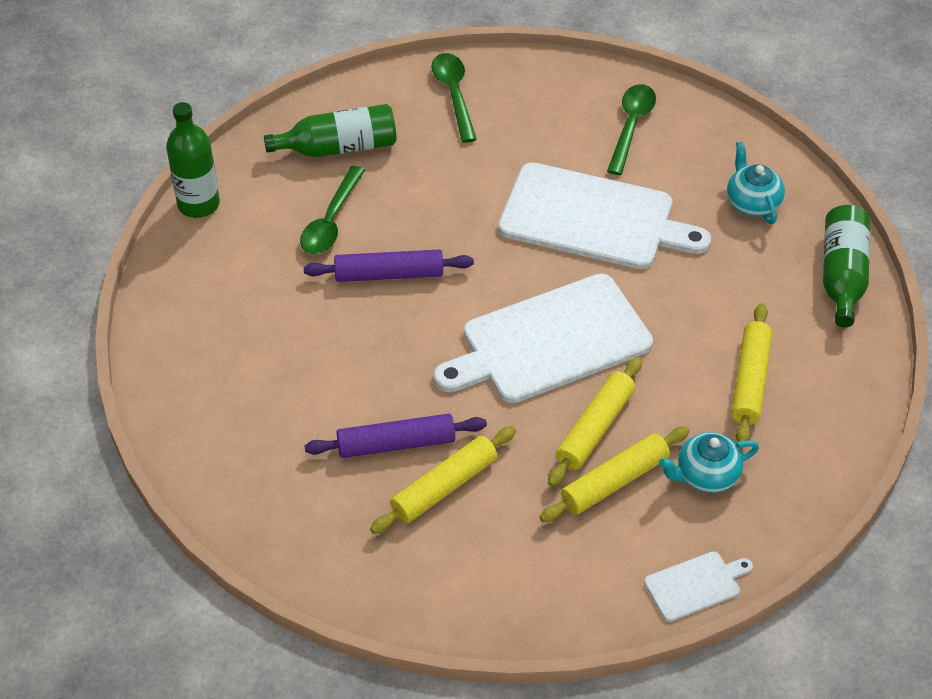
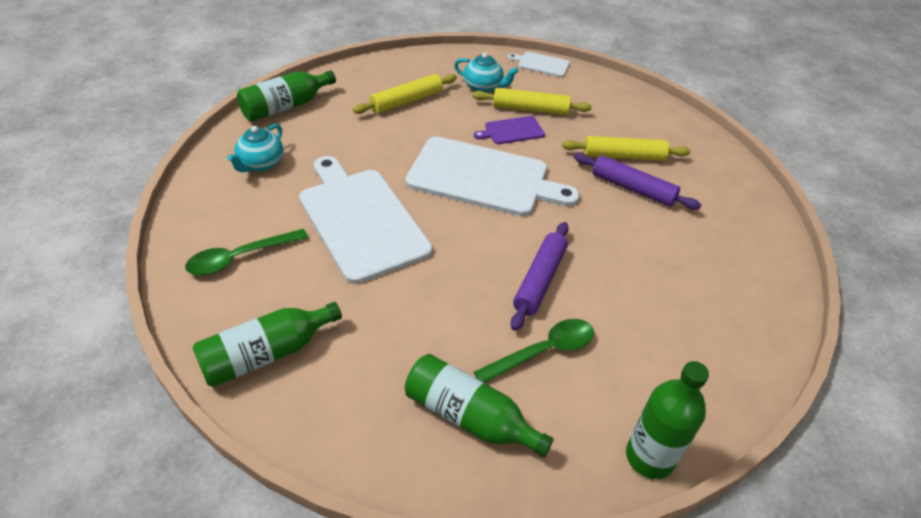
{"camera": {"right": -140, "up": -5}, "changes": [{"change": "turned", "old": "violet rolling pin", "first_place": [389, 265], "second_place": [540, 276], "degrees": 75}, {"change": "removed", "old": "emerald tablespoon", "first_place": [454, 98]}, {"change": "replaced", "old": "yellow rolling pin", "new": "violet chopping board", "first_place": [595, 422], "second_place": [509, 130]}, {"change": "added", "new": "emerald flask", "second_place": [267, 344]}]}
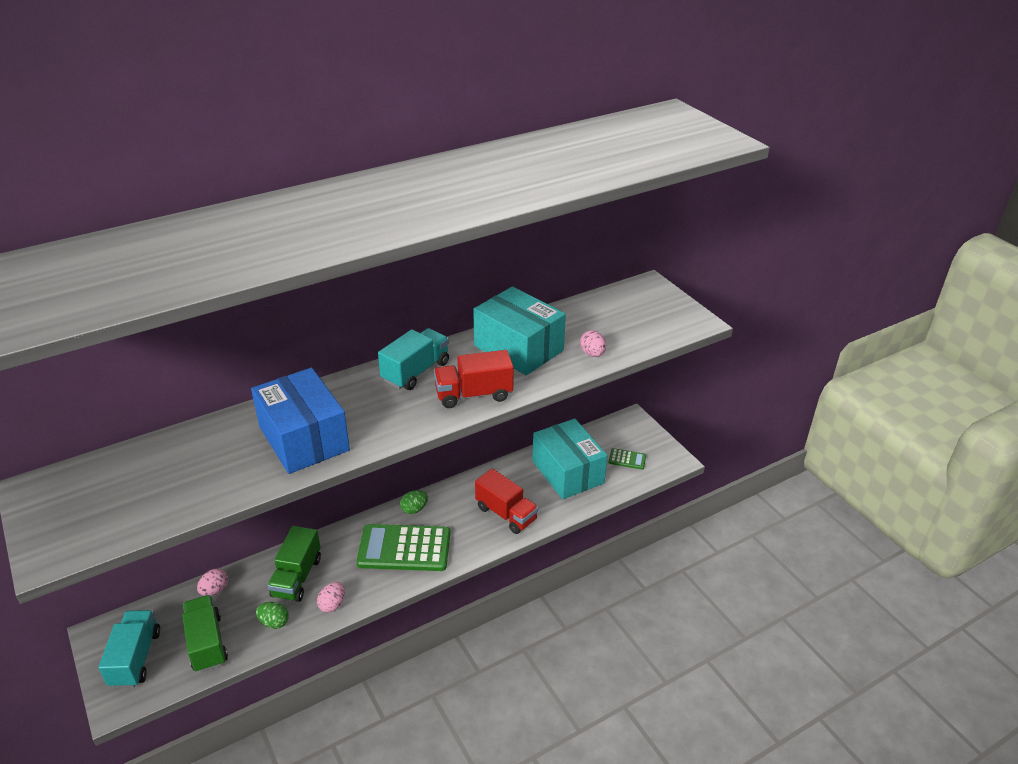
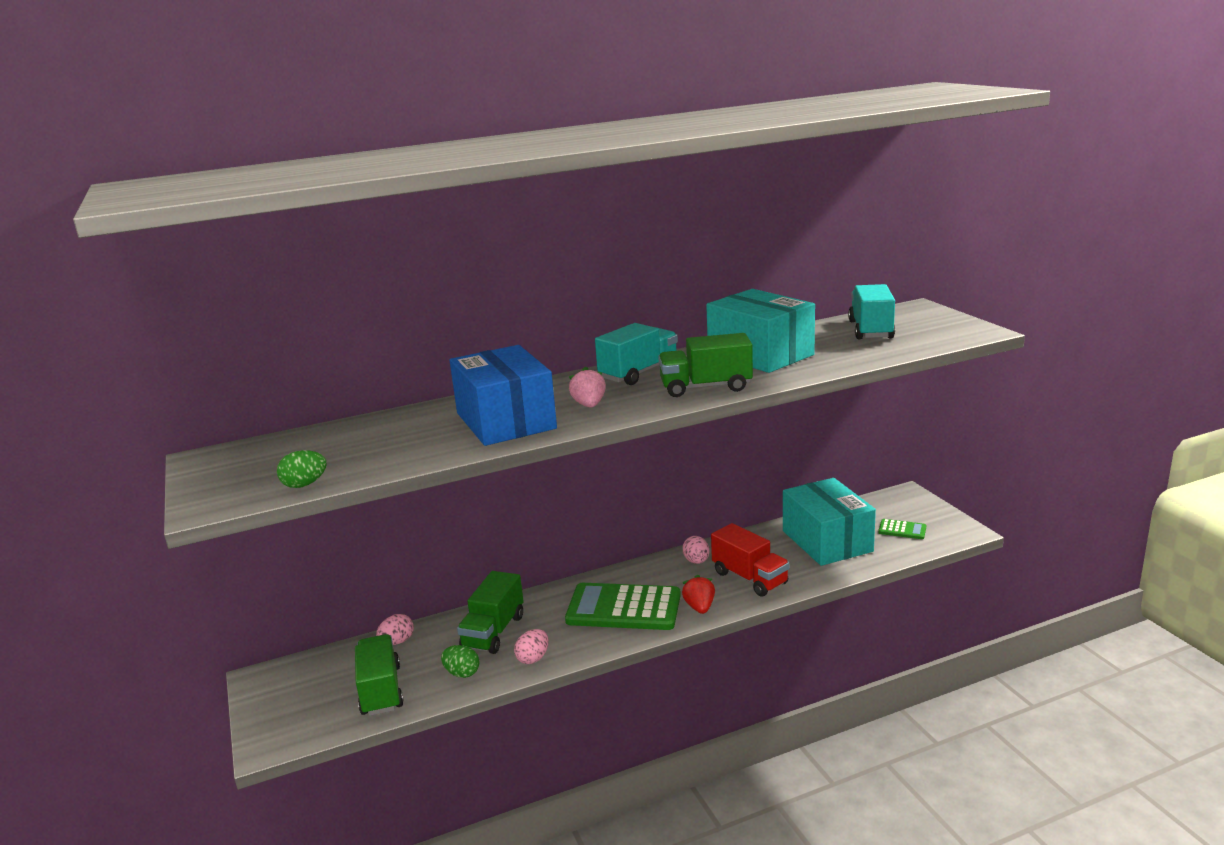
{"camera": {"right": 10, "up": -15}, "changes": [{"change": "moved", "old": "teal truck", "first_place": [129, 649], "second_place": [871, 311]}, {"change": "moved", "old": "emerald egg", "first_place": [414, 502], "second_place": [302, 469]}, {"change": "recoloured", "old": "red truck", "new": "emerald truck", "first_place": [474, 379], "second_place": [705, 365]}, {"change": "moved", "old": "rose-pink egg", "first_place": [593, 343], "second_place": [696, 550]}, {"change": "added", "new": "rose-pink toy strawberry", "second_place": [587, 387]}, {"change": "added", "new": "red toy strawberry", "second_place": [698, 594]}]}
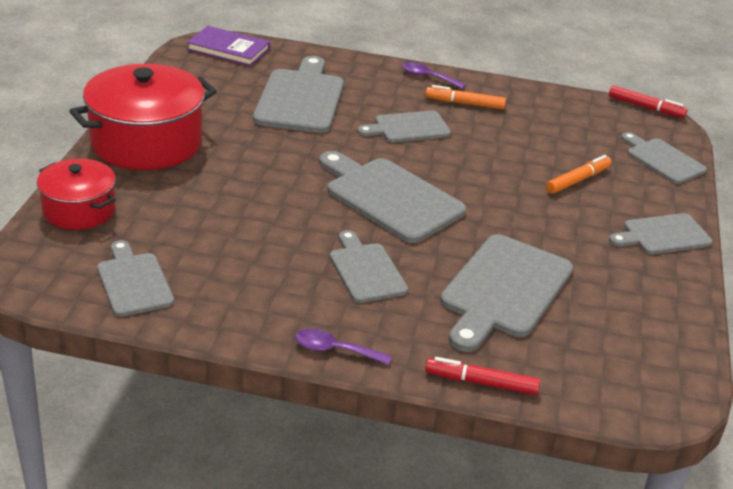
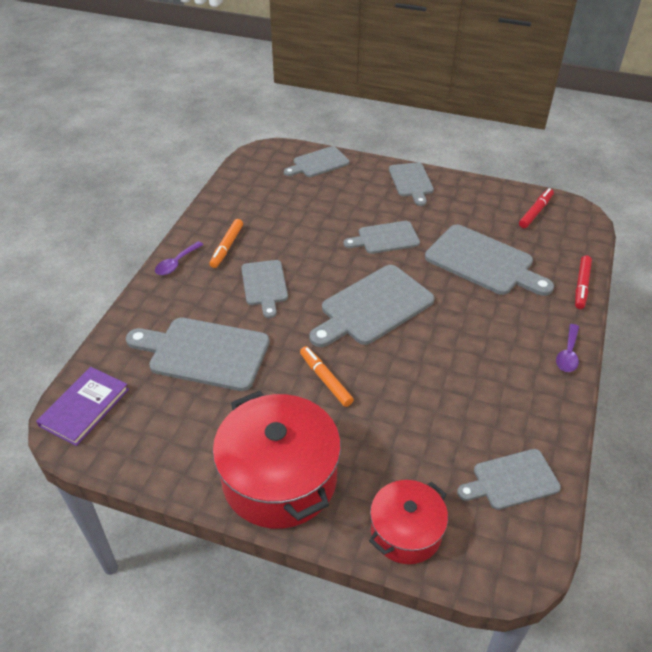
{"camera": {"right": -80, "up": 10}, "changes": [{"change": "moved", "old": "gray chopping board", "first_place": [369, 266], "second_place": [382, 237]}, {"change": "moved", "old": "orange-coloured marker", "first_place": [579, 174], "second_place": [327, 376]}, {"change": "moved", "old": "red marker", "first_place": [648, 102], "second_place": [536, 208]}]}
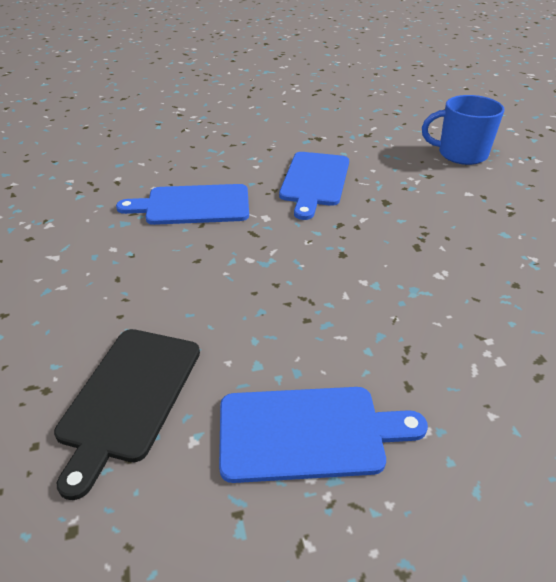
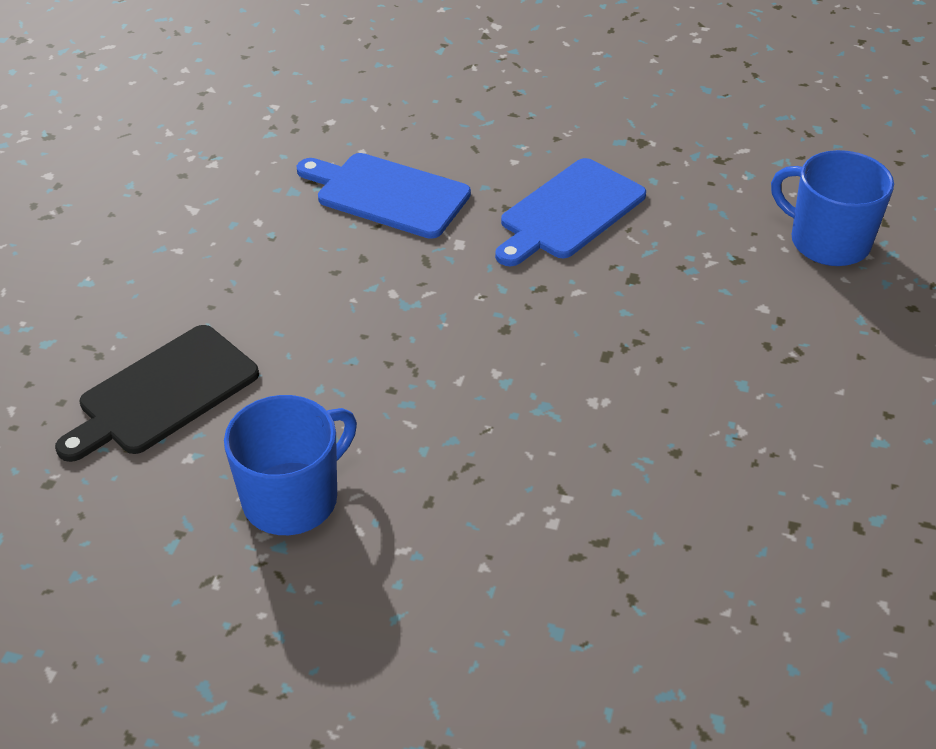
{"camera": {"right": 30, "up": 5}, "changes": [{"change": "replaced", "old": "cobalt chopping board", "new": "cobalt mug", "first_place": [323, 435], "second_place": [290, 465]}]}
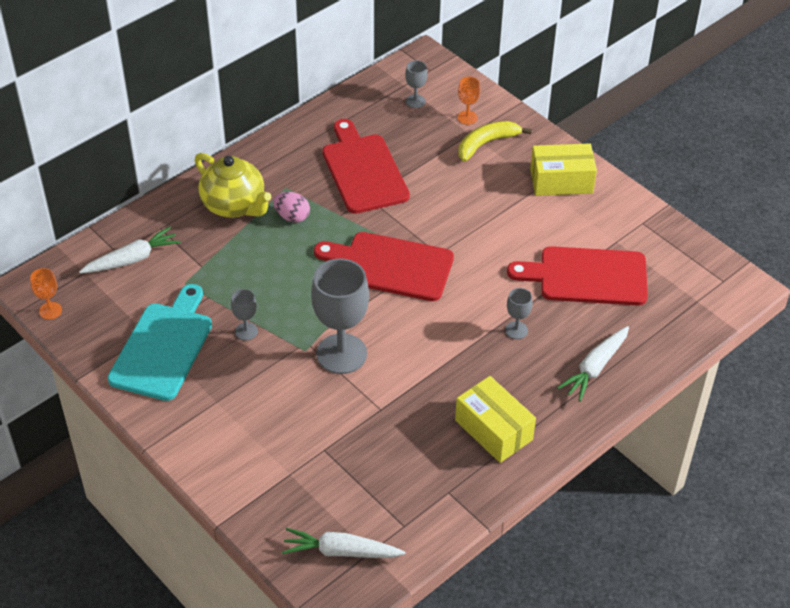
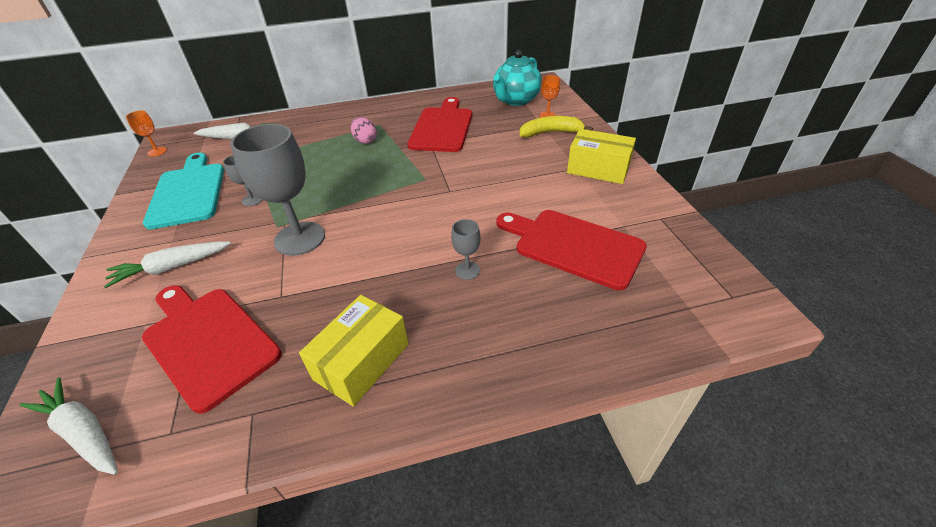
{"camera": {"right": 30, "up": -5}, "changes": [{"change": "turned", "old": "teal chopping board", "first_place": [159, 342], "second_place": [183, 191], "degrees": -60}, {"change": "removed", "old": "yellow china teapot", "first_place": [233, 185]}, {"change": "moved", "old": "red chopping board", "first_place": [384, 266], "second_place": [212, 349]}, {"change": "replaced", "old": "gray wine glass", "new": "teal china teapot", "first_place": [416, 84], "second_place": [517, 78]}, {"change": "turned", "old": "yellow parcel", "first_place": [495, 419], "second_place": [353, 351], "degrees": 45}, {"change": "moved", "old": "snow-white root vegetable", "first_place": [593, 363], "second_place": [167, 264]}]}
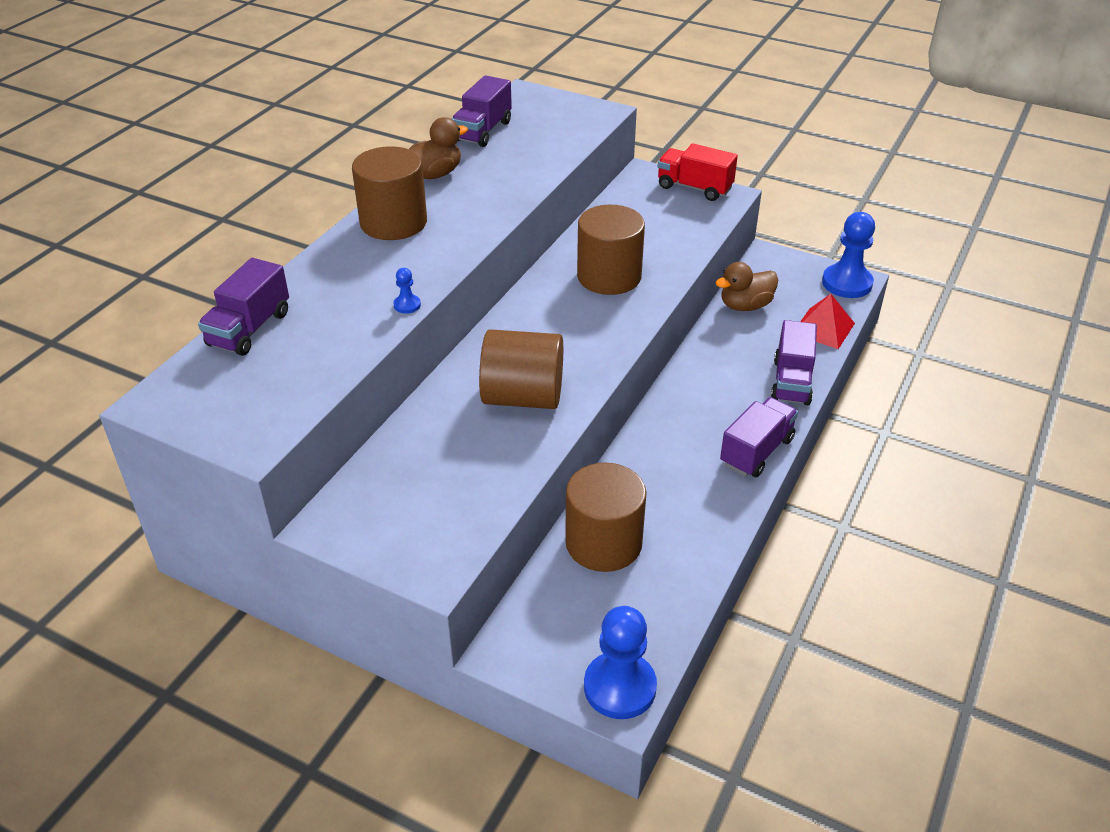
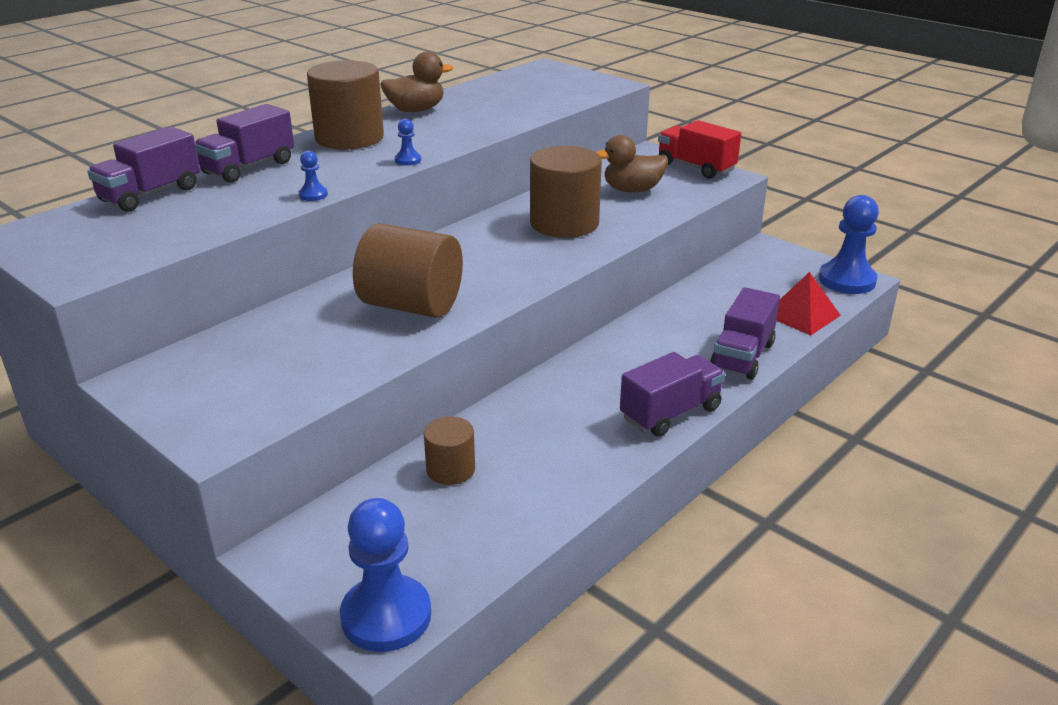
{"camera": {"right": 15, "up": -10}, "changes": [{"change": "moved", "old": "violet truck", "first_place": [482, 111], "second_place": [244, 143]}, {"change": "resized", "old": "dark brown cylinder", "first_place": [606, 517], "second_place": [449, 450], "factor": 0.55}, {"change": "moved", "old": "dark brown duck", "first_place": [746, 286], "second_place": [632, 163]}, {"change": "added", "new": "cobalt game pawn", "second_place": [408, 142]}]}
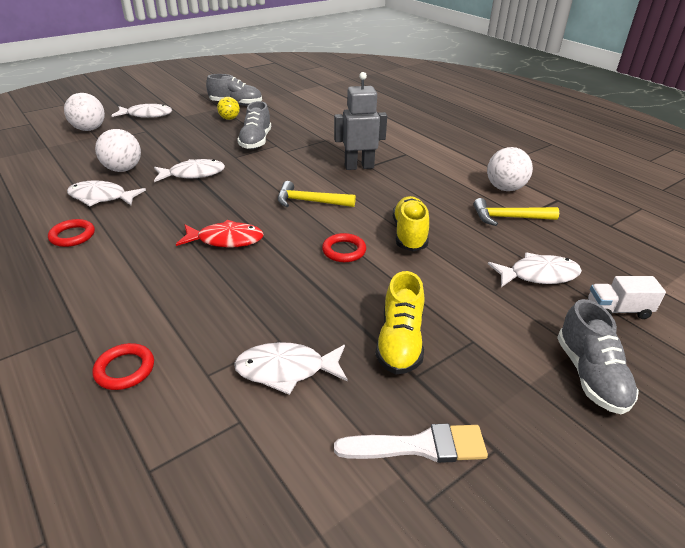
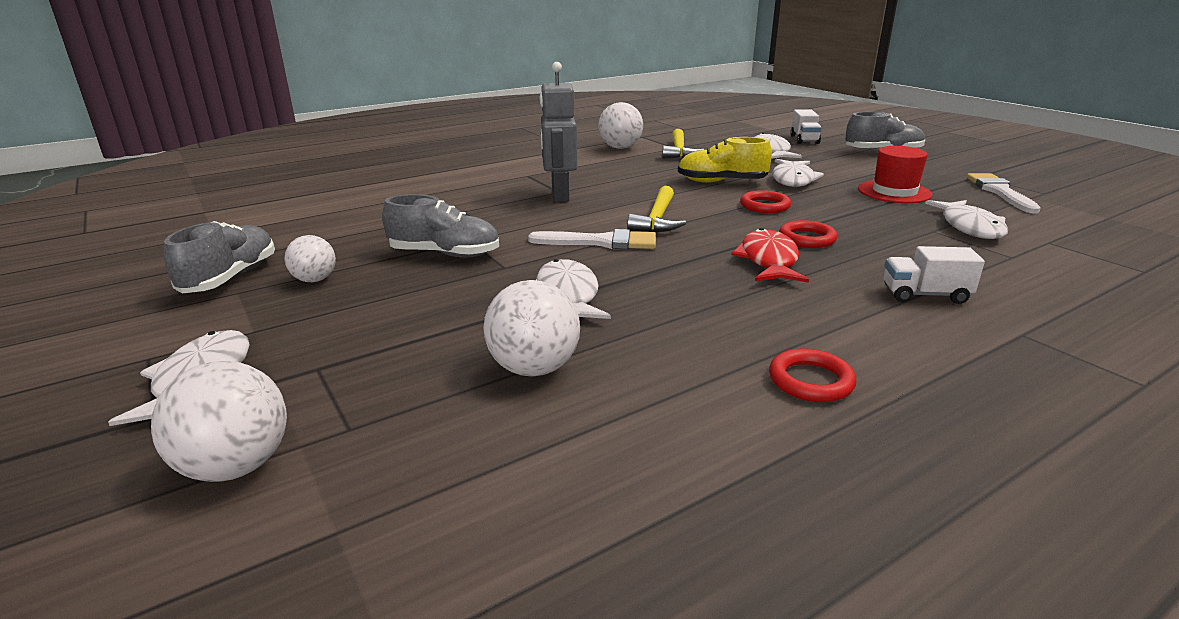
{"camera": {"right": -85, "up": -10}, "changes": [{"change": "moved", "old": "snow-white fish", "first_place": [106, 193], "second_place": [798, 173]}, {"change": "moved", "old": "red ring", "first_place": [123, 366], "second_place": [808, 234]}, {"change": "recoloured", "old": "yellow play ball", "new": "snow-white play ball", "first_place": [228, 108], "second_place": [310, 258]}, {"change": "replaced", "old": "yellow lace-up shoe", "new": "red tall hat", "first_place": [400, 322], "second_place": [895, 174]}, {"change": "added", "new": "snow-white paint brush", "second_place": [592, 239]}, {"change": "added", "new": "snow-white truck", "second_place": [934, 275]}]}
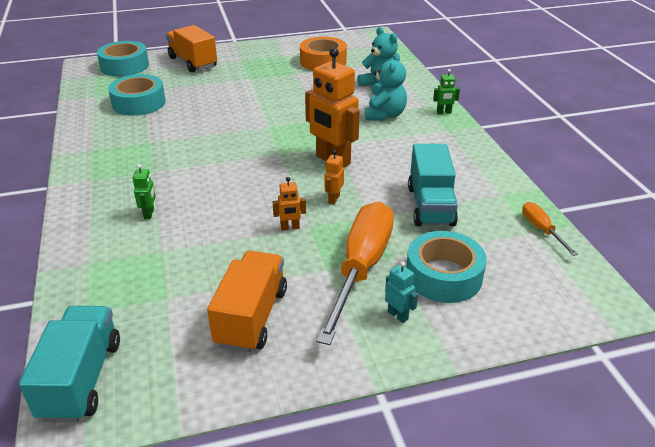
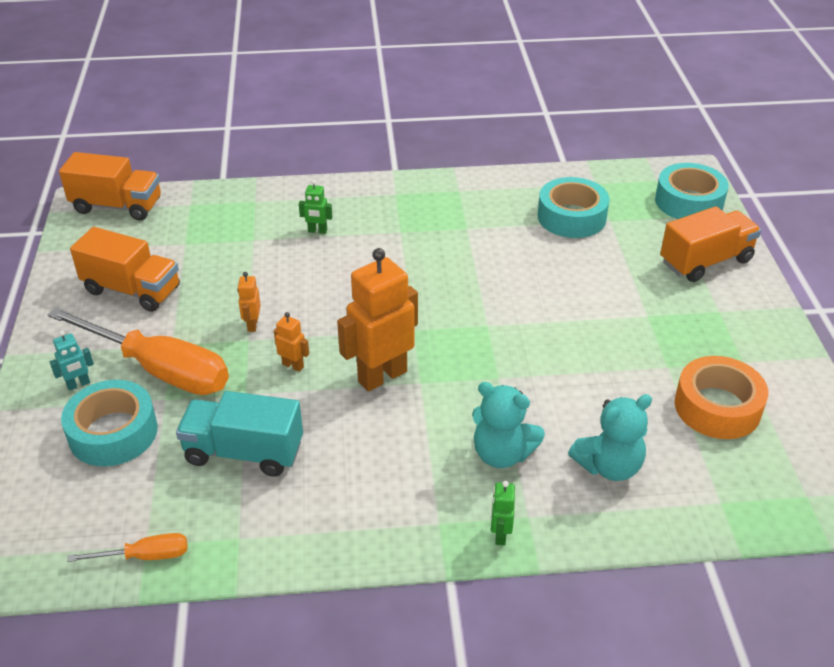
{"camera": {"right": 100, "up": 5}, "changes": [{"change": "recoloured", "old": "teal truck", "new": "orange-coloured truck", "first_place": [69, 364], "second_place": [110, 186]}]}
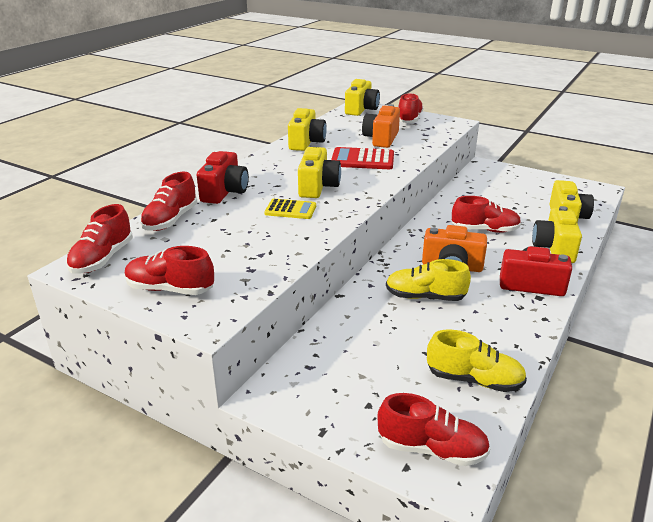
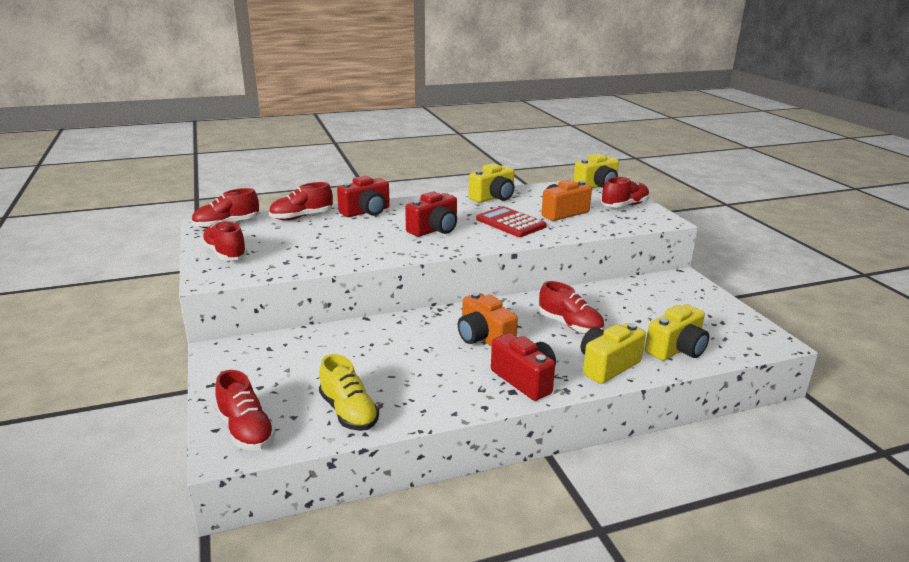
{"camera": {"right": 40, "up": -5}, "changes": [{"change": "removed", "old": "yellow pocket calculator", "first_place": [290, 208]}, {"change": "recoloured", "old": "yellow photo camera", "new": "red photo camera", "first_place": [319, 172], "second_place": [431, 214]}, {"change": "removed", "old": "yellow lace-up shoe", "first_place": [428, 280]}]}
